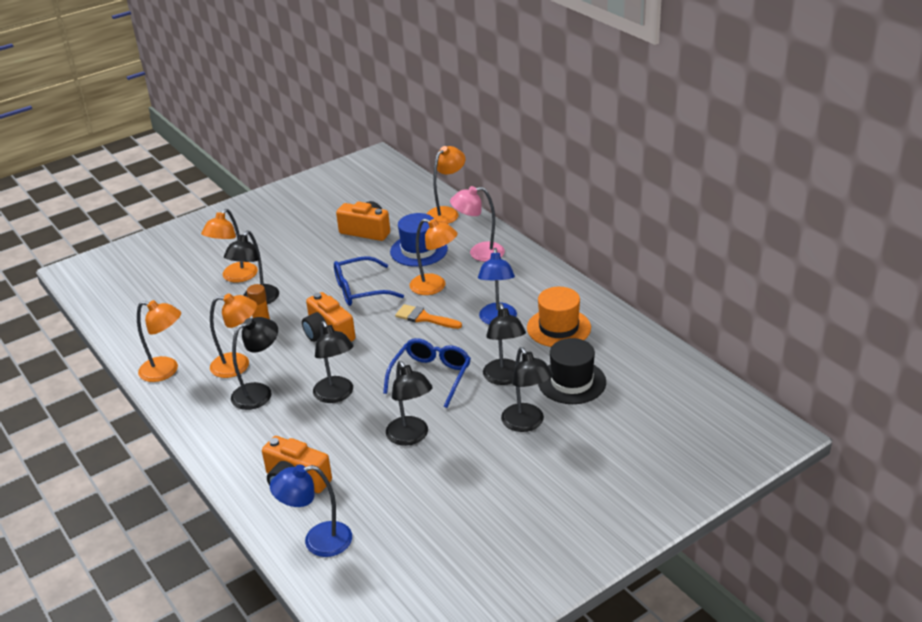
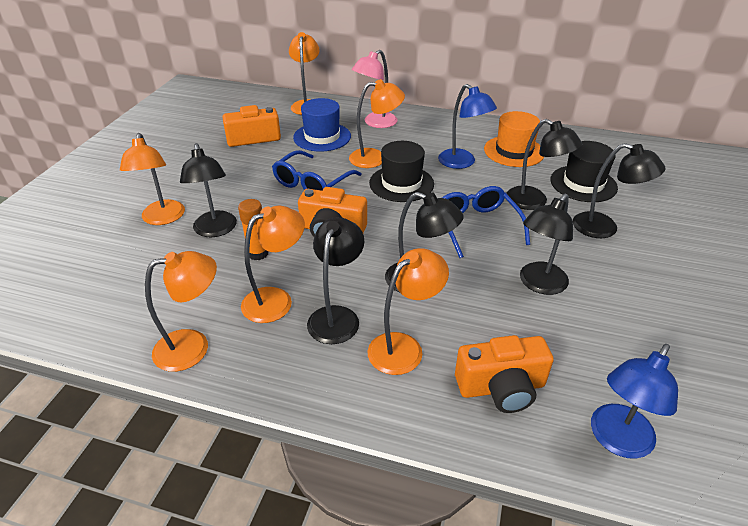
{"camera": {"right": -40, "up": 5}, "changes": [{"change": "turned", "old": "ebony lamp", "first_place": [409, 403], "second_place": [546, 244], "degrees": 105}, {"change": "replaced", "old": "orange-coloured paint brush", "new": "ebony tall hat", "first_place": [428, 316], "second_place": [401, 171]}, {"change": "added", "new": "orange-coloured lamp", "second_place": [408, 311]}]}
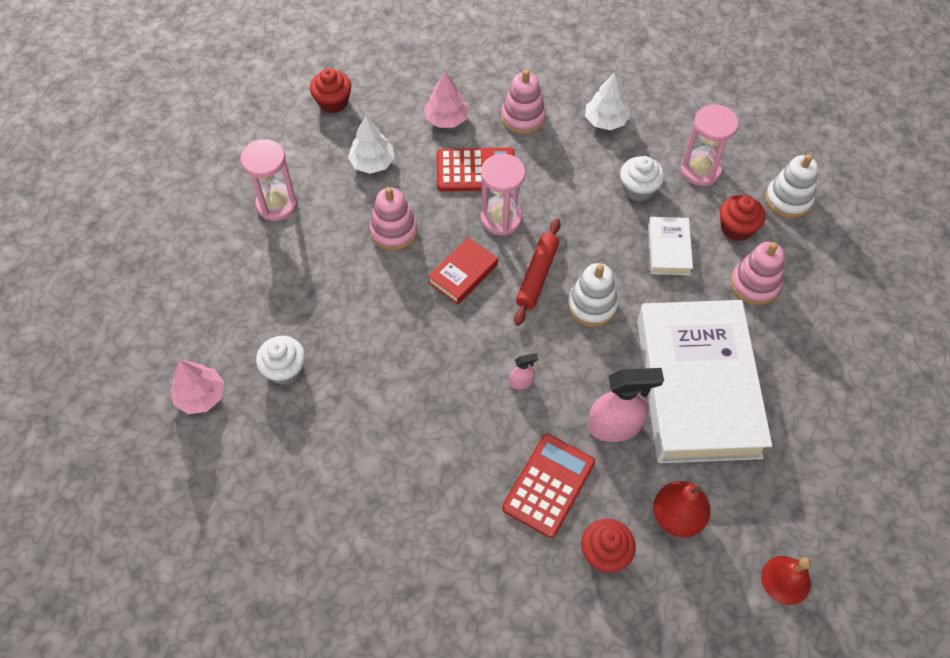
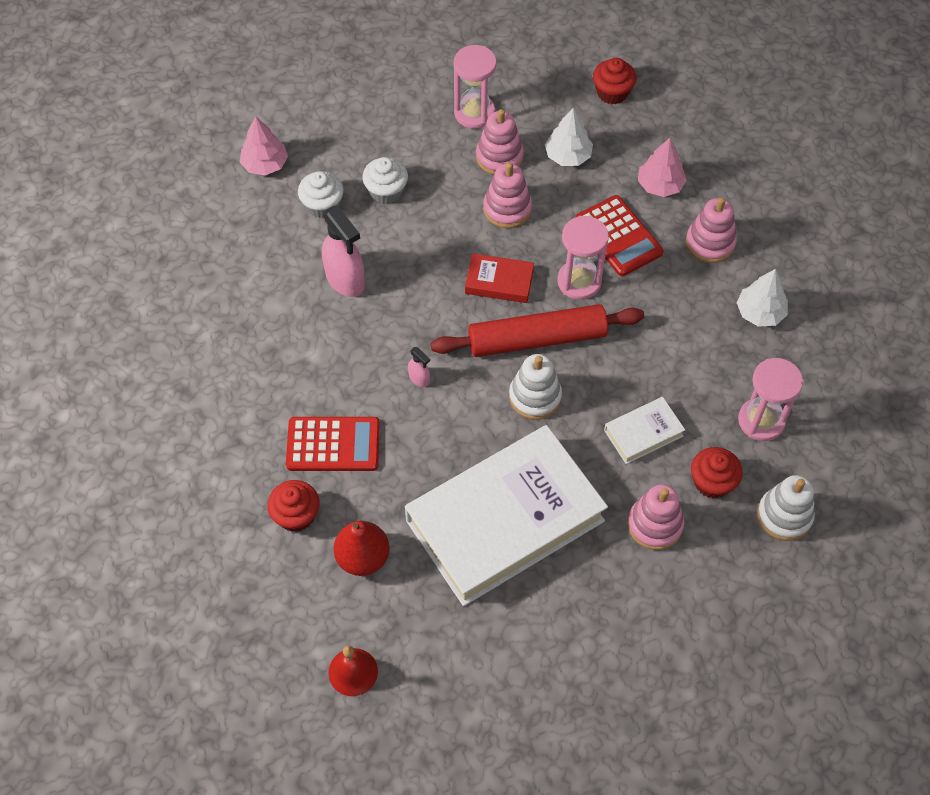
{"camera": {"right": 60, "up": 0}, "changes": [{"change": "resized", "old": "red rolling pin", "first_place": [537, 272], "second_place": [537, 330], "factor": 1.57}, {"change": "moved", "old": "rose-pink sprayer", "first_place": [626, 405], "second_place": [343, 251]}, {"change": "moved", "old": "snow-white fairy cake", "first_place": [642, 179], "second_place": [385, 180]}, {"change": "added", "new": "rose-pink ring stacker", "second_place": [500, 142]}]}
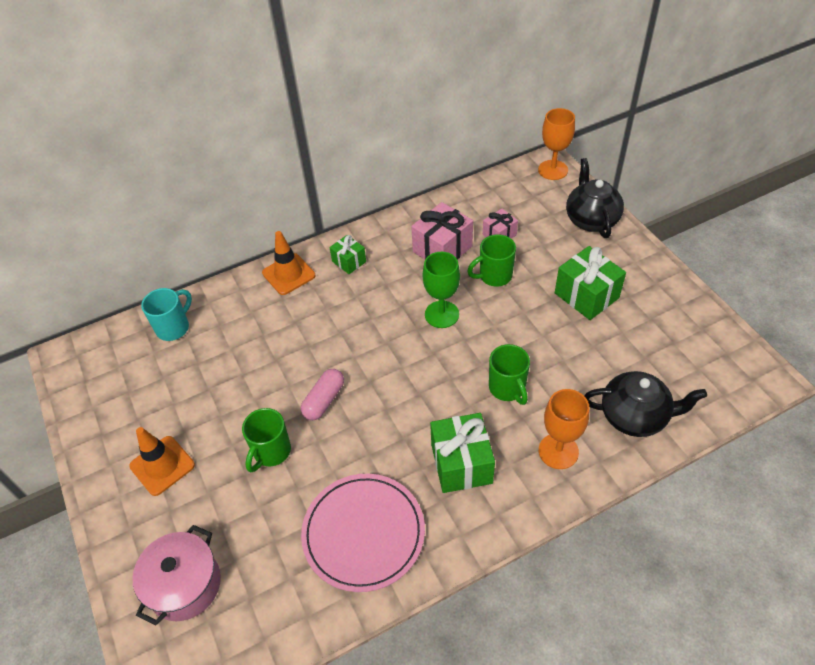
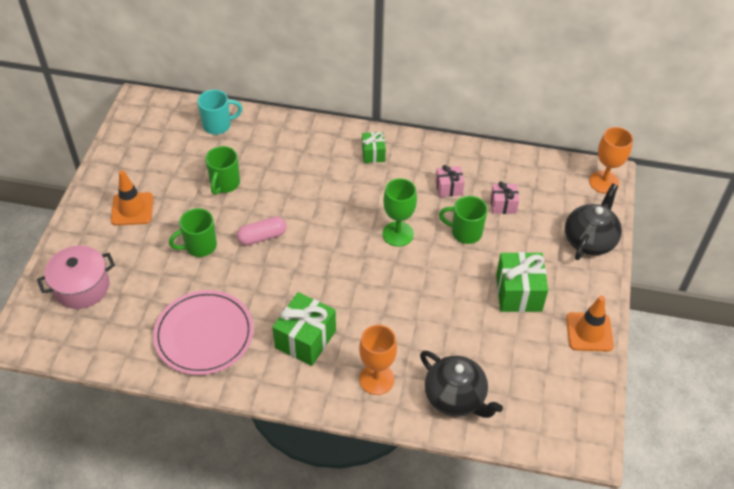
{"camera": {"right": 35, "up": 0}, "changes": [{"change": "moved", "old": "orange-coloured traffic cone", "first_place": [288, 263], "second_place": [590, 324]}, {"change": "resized", "old": "rose-pink gift", "first_place": [442, 231], "second_place": [450, 181], "factor": 0.57}, {"change": "moved", "old": "emerald mug", "first_place": [509, 374], "second_place": [222, 170]}]}
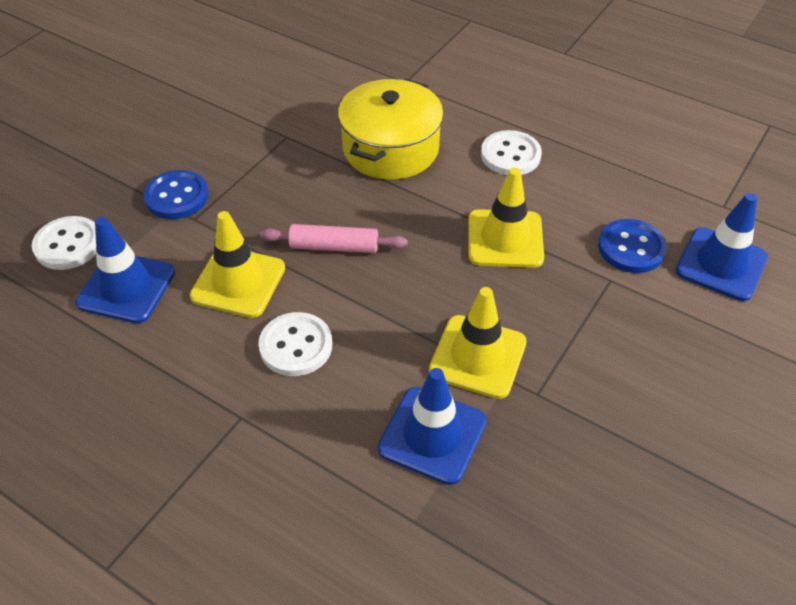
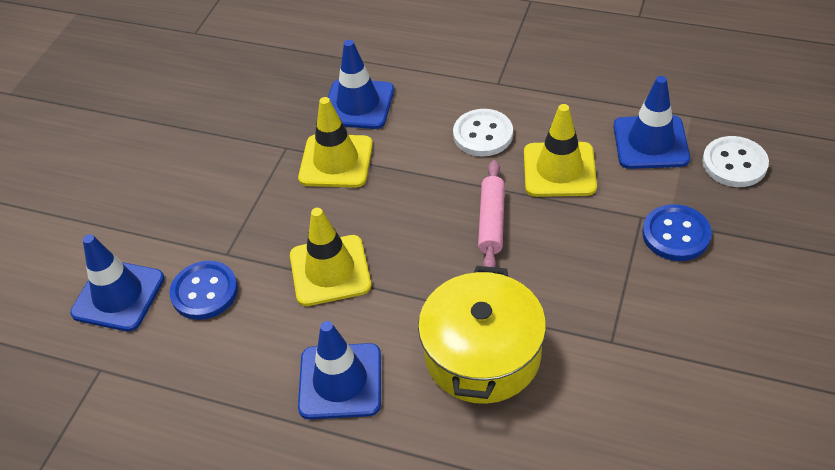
{"camera": {"right": 170, "up": 0}, "changes": [{"change": "turned", "old": "rose-pink rolling pin", "first_place": [334, 238], "second_place": [491, 214], "degrees": -75}, {"change": "replaced", "old": "snow-white shirt button", "new": "cobalt traffic cone", "first_place": [511, 152], "second_place": [339, 370]}]}
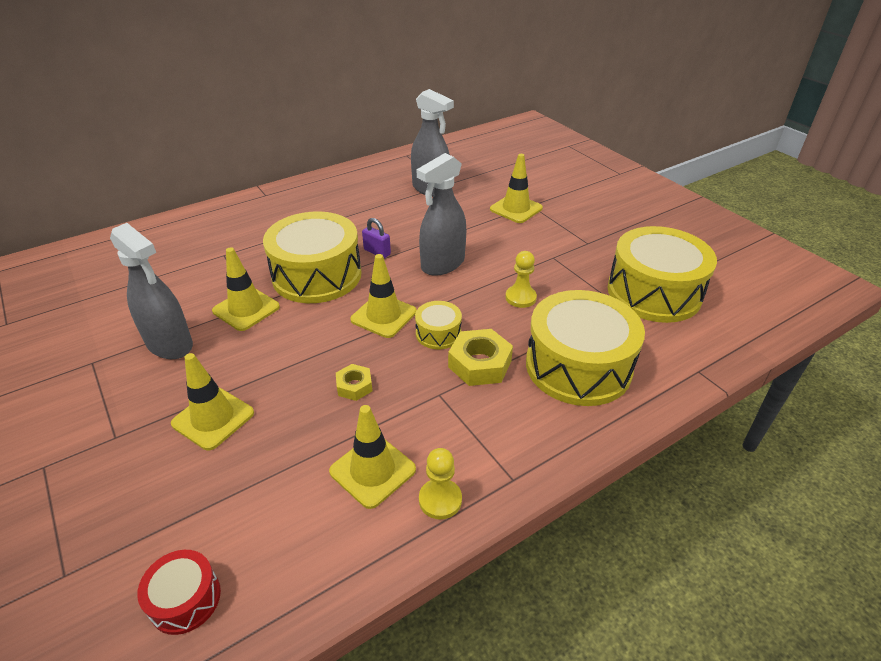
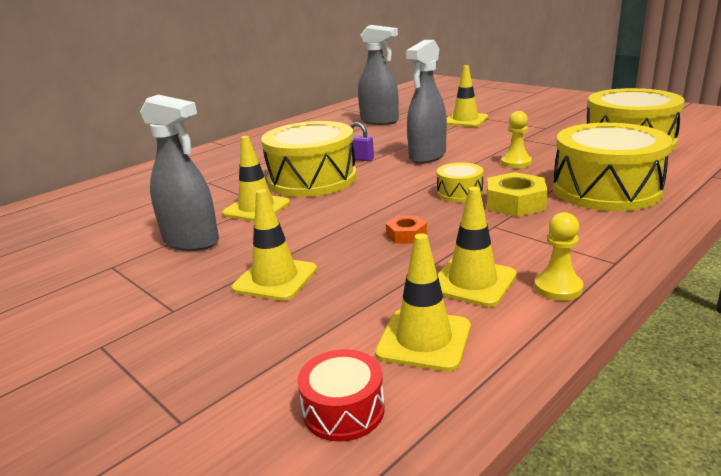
{"camera": {"right": -10, "up": -15}, "changes": [{"change": "recoloured", "old": "yellow hex nut", "new": "orange-coloured hex nut", "first_place": [354, 382], "second_place": [406, 230]}, {"change": "moved", "old": "yellow traffic cone", "first_place": [383, 296], "second_place": [423, 302]}]}
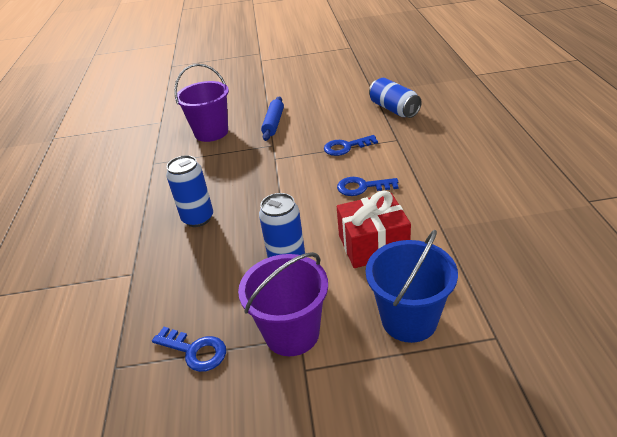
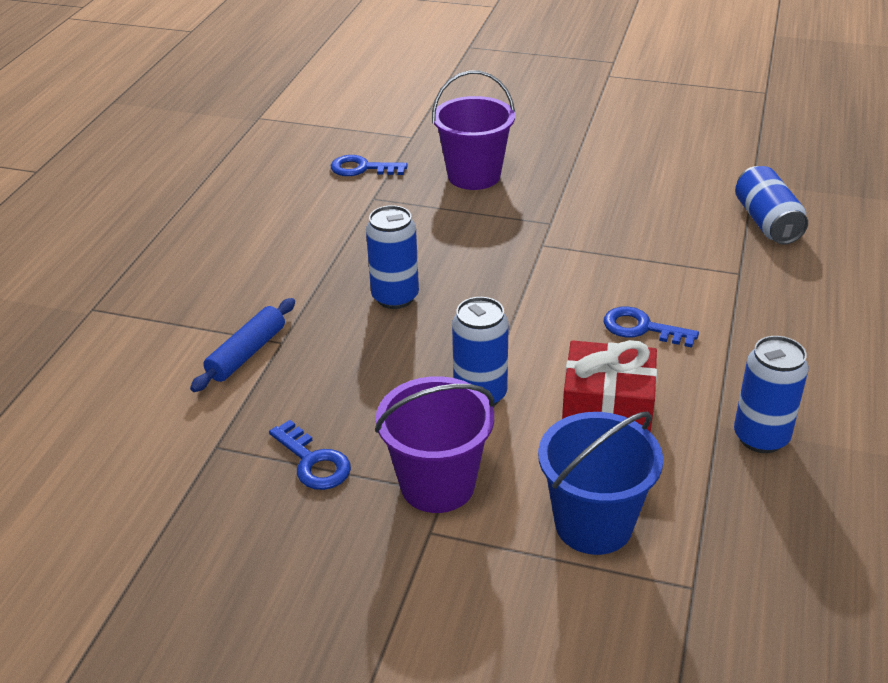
{"camera": {"right": 20, "up": 0}, "changes": [{"change": "moved", "old": "cobalt rolling pin", "first_place": [272, 118], "second_place": [242, 345]}, {"change": "moved", "old": "cobalt key", "first_place": [351, 145], "second_place": [369, 165]}, {"change": "added", "new": "cobalt can", "second_place": [771, 394]}]}
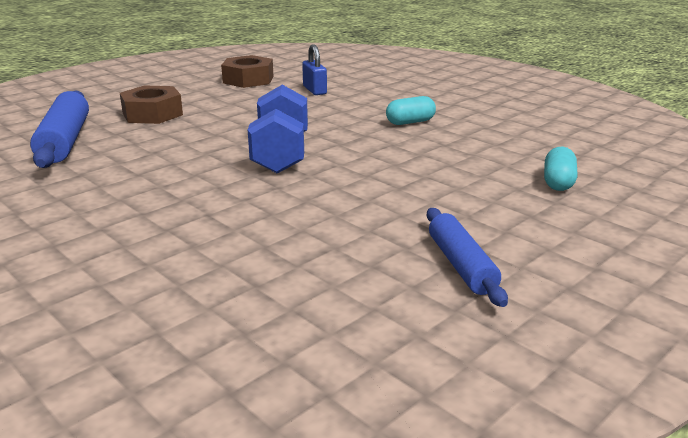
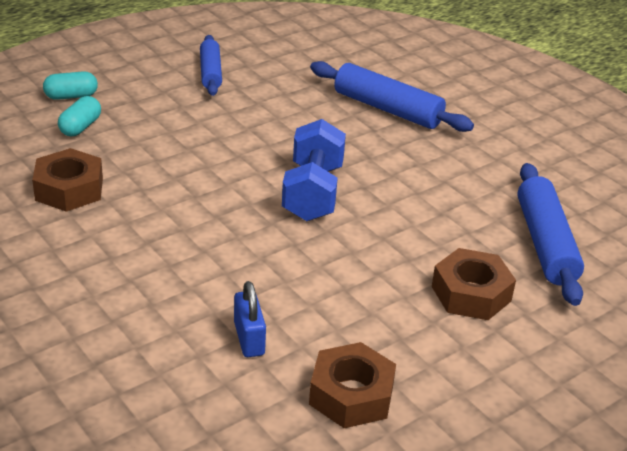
{"camera": {"right": -175, "up": 10}, "changes": [{"change": "moved", "old": "teal capsule", "first_place": [411, 110], "second_place": [70, 85]}, {"change": "added", "new": "dark brown hex nut", "second_place": [67, 180]}, {"change": "added", "new": "cobalt rolling pin", "second_place": [392, 96]}]}
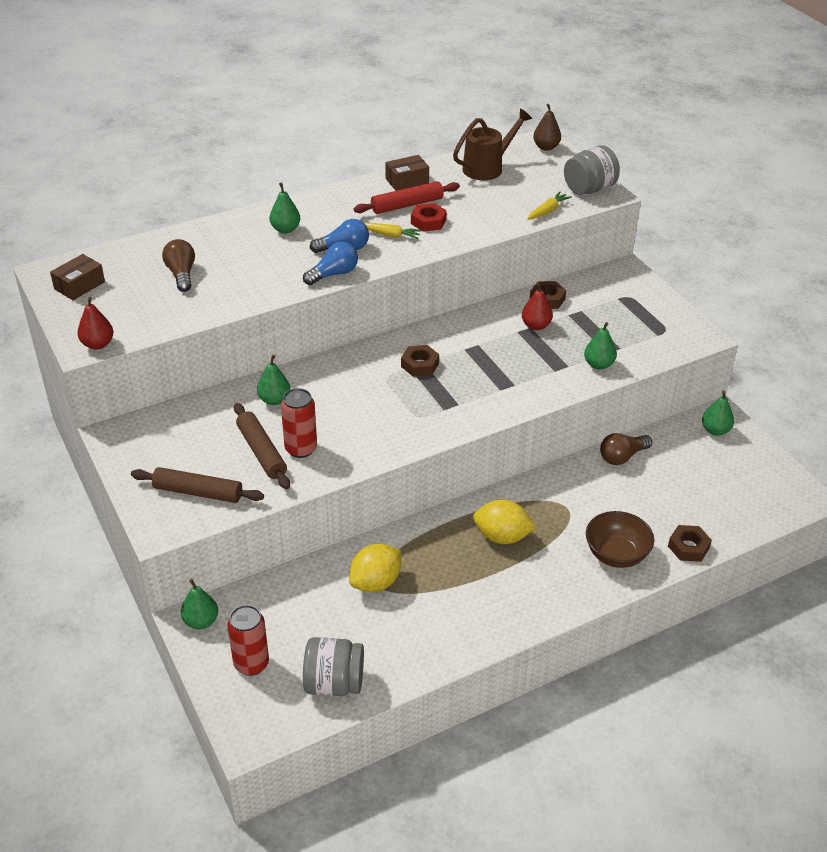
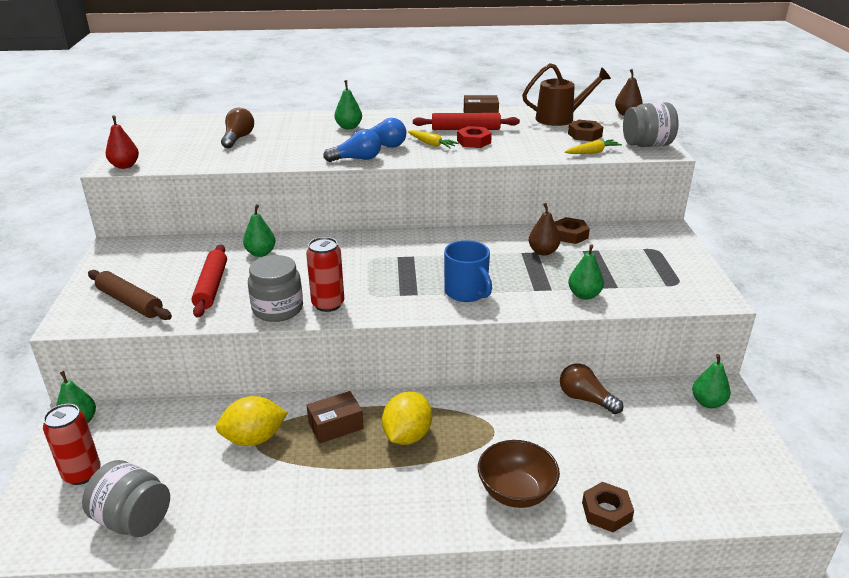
{"camera": {"right": 25, "up": -10}, "changes": [{"change": "moved", "old": "dark brown parcel", "first_place": [77, 277], "second_place": [335, 417]}, {"change": "recoloured", "old": "dark brown rolling pin", "new": "red rolling pin", "first_place": [262, 446], "second_place": [209, 281]}, {"change": "moved", "old": "red can", "first_place": [299, 423], "second_place": [325, 274]}, {"change": "moved", "old": "dark brown hex nut", "first_place": [420, 361], "second_place": [585, 130]}, {"change": "turned", "old": "yellow citrus fruit", "first_place": [504, 521], "second_place": [407, 418], "degrees": 75}, {"change": "recoloured", "old": "red pear", "new": "dark brown pear", "first_place": [537, 306], "second_place": [544, 229]}, {"change": "turned", "old": "dark brown bulb", "first_place": [626, 449], "second_place": [592, 388], "degrees": 45}, {"change": "added", "new": "gray jar", "second_place": [275, 288]}, {"change": "added", "new": "cobalt mug", "second_place": [468, 271]}]}
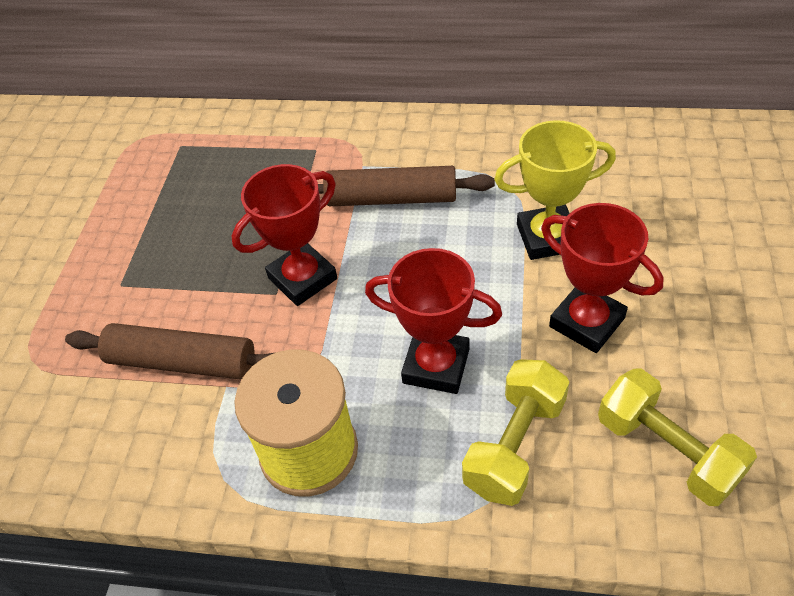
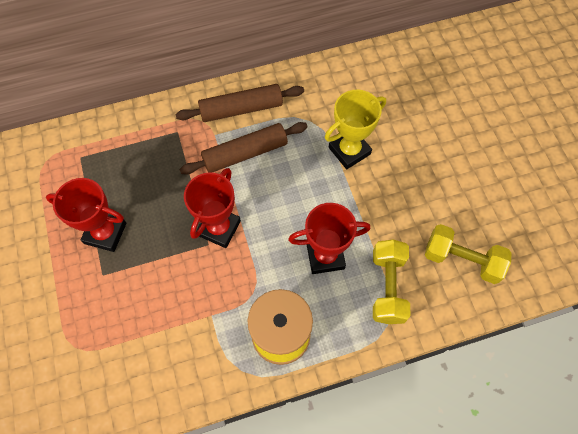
{"camera": {"right": -30, "up": 15}, "changes": [{"change": "moved", "old": "dark brown rolling pin", "first_place": [169, 351], "second_place": [240, 103]}, {"change": "moved", "old": "red award cup", "first_place": [602, 278], "second_place": [86, 215]}]}
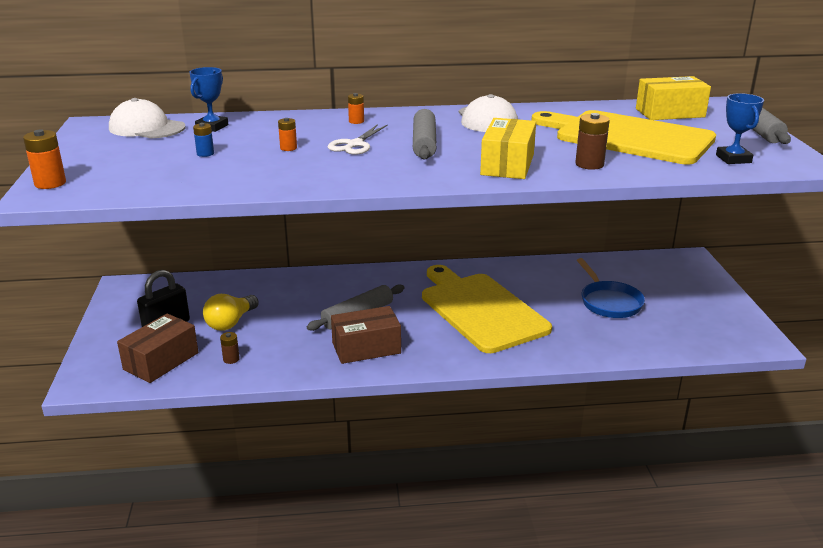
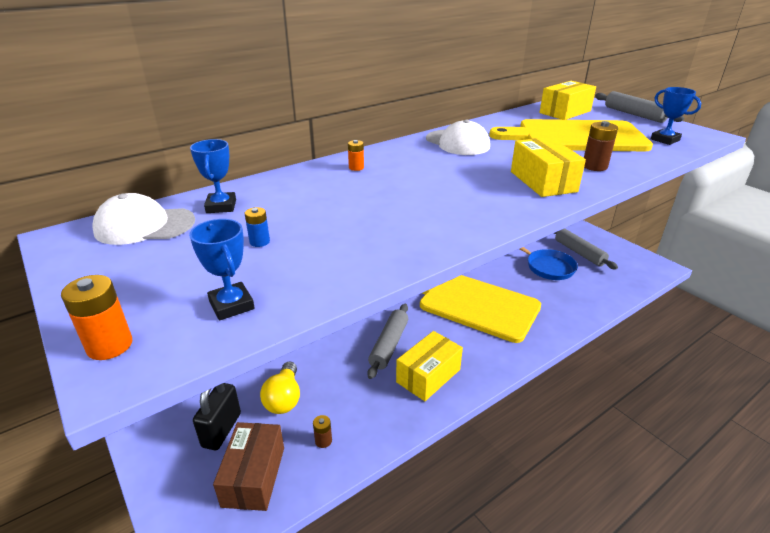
{"camera": {"right": -30, "up": 5}, "changes": [{"change": "removed", "old": "orange-coloured power cell", "first_place": [287, 134]}, {"change": "removed", "old": "snow-white scissors", "first_place": [358, 139]}, {"change": "recoloured", "old": "dark brown parcel", "new": "yellow parcel", "first_place": [366, 335], "second_place": [429, 366]}, {"change": "moved", "old": "gray rolling pin", "first_place": [425, 134], "second_place": [585, 249]}, {"change": "added", "new": "cobalt award cup", "second_place": [222, 269]}]}
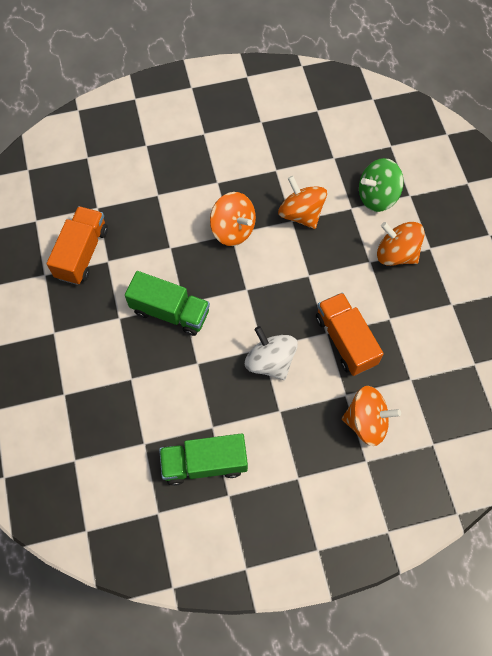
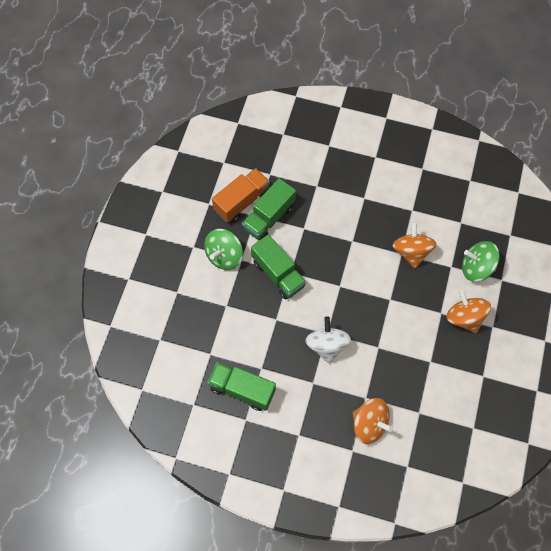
{"camera": {"right": 30, "up": 0}, "changes": [{"change": "removed", "old": "orange-coloured toy top", "first_place": [233, 219]}, {"change": "removed", "old": "orange-coloured truck", "first_place": [350, 334]}, {"change": "added", "new": "emerald toy top", "second_place": [223, 249]}, {"change": "added", "new": "emerald truck", "second_place": [269, 209]}]}
